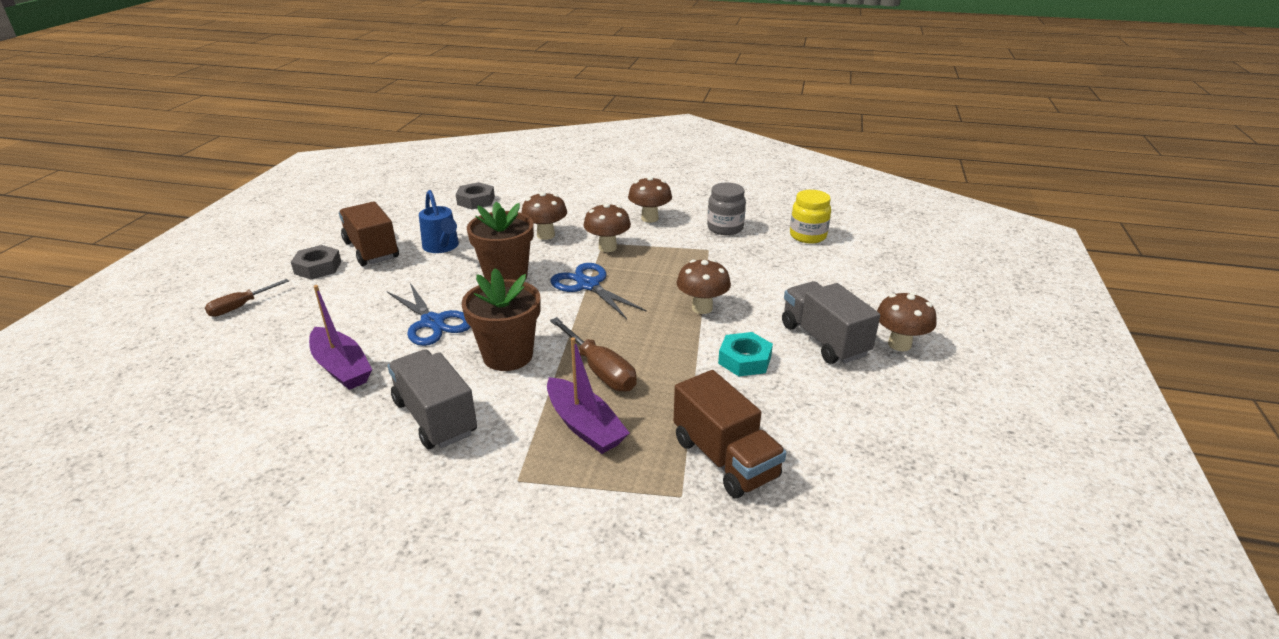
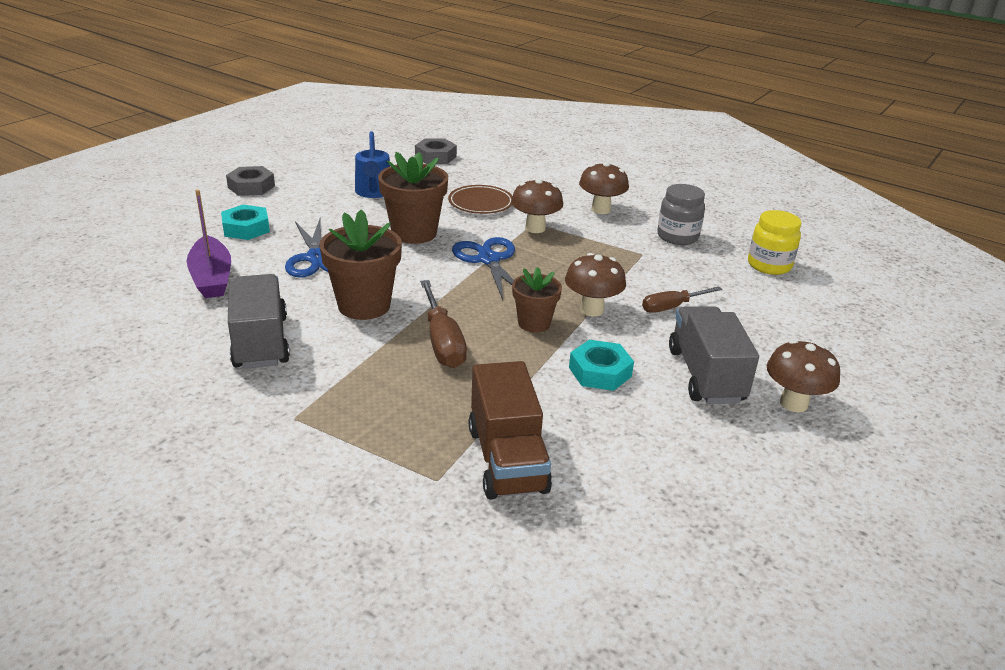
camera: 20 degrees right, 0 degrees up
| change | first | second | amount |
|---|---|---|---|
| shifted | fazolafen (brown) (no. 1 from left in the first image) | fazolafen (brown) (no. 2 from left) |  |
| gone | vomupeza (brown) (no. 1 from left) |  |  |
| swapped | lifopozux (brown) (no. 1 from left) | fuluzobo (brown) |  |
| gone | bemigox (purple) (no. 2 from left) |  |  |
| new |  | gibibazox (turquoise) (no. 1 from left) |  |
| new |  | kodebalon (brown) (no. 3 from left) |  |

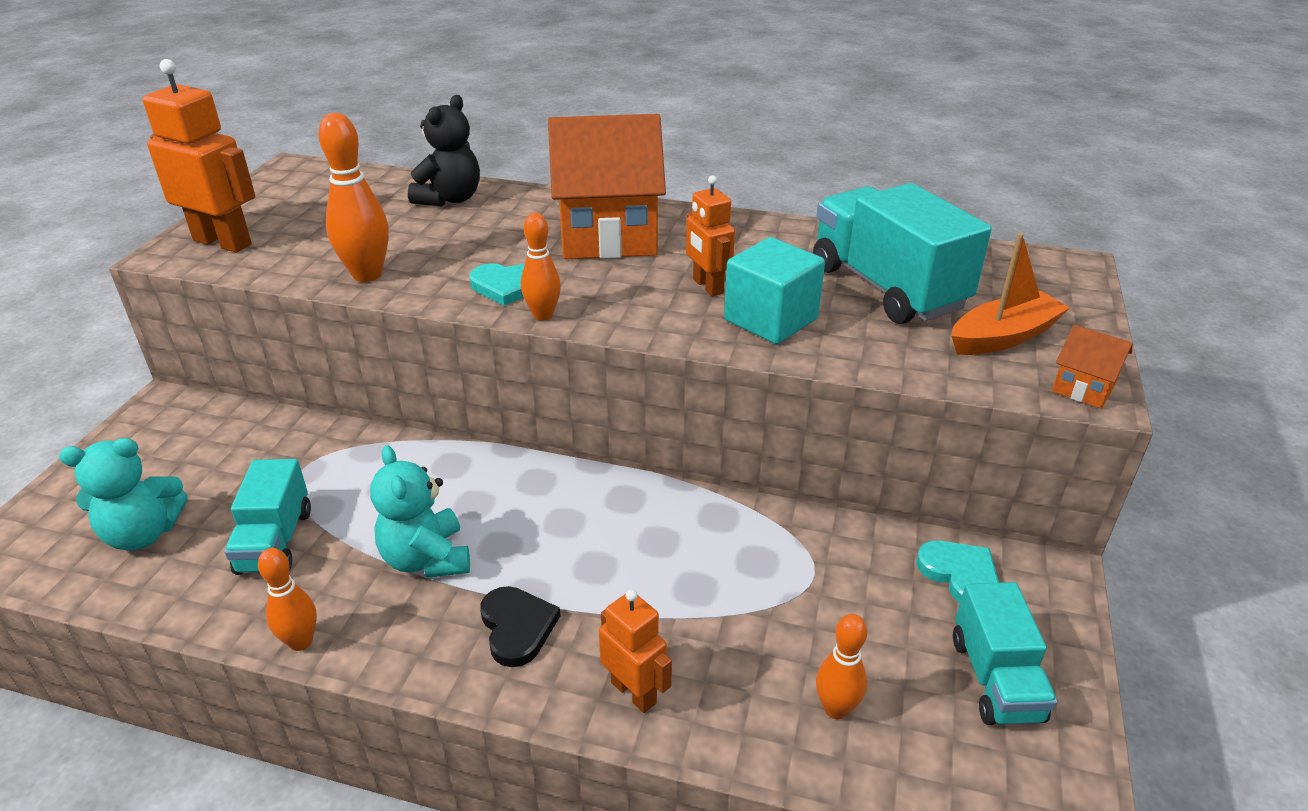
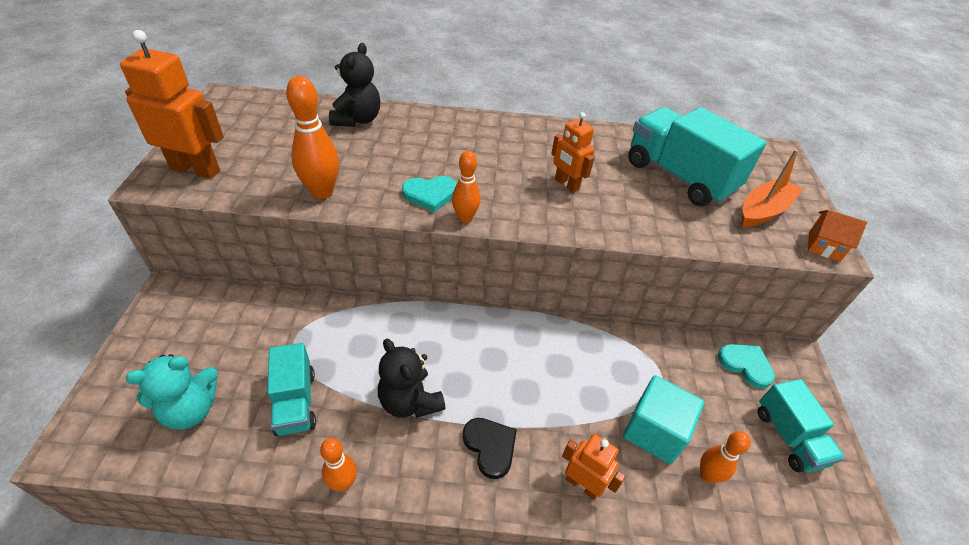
camera: 15 degrees left, 10 degrees up
| change | first | second | amount |
|---|---|---|---|
| repainted | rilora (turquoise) (no. 2 from left) | rilora (black) (no. 2 from left) |  |
| gone | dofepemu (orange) (no. 1 from left) |  |  |
| shifted | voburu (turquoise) |  |  |

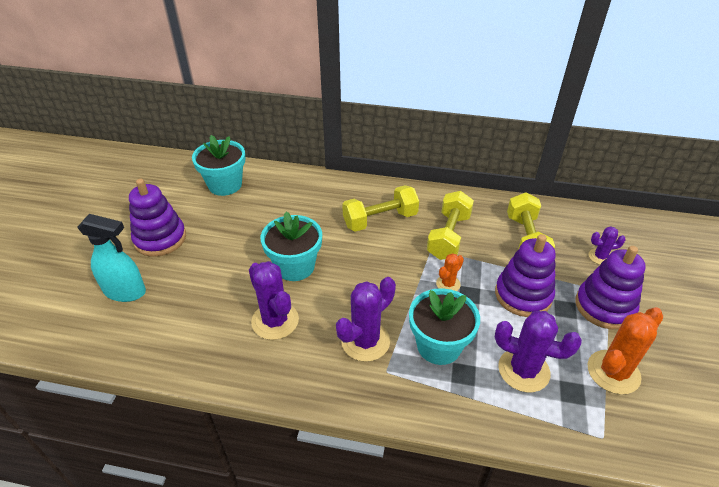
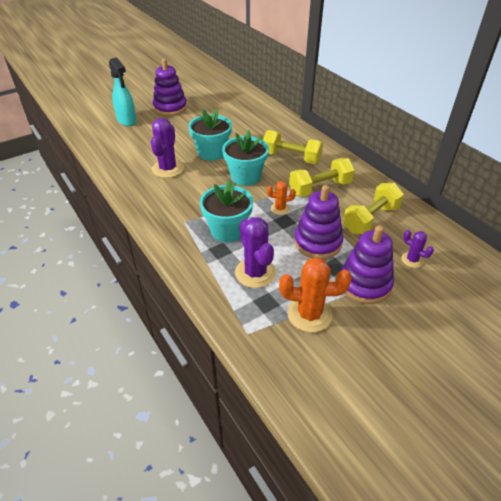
camera: 45 degrees right, 0 degrees up
| change | first | second | amount |
|---|---|---|---|
| shifted | kodebalon (turquoise) (no. 1 from left in the first image) | kodebalon (turquoise) (no. 3 from left) |  |
| gone | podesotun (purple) (no. 2 from left) |  |  |

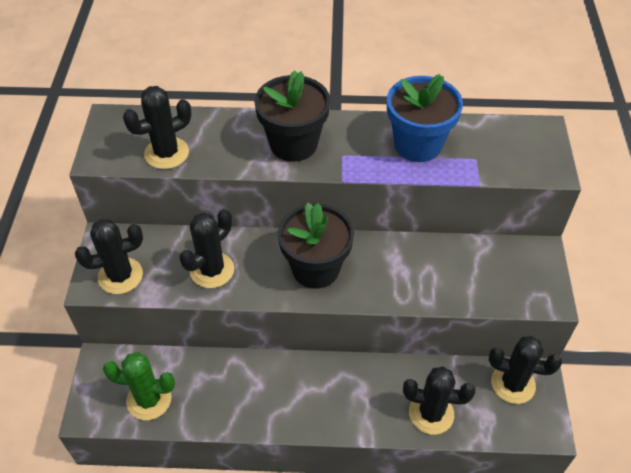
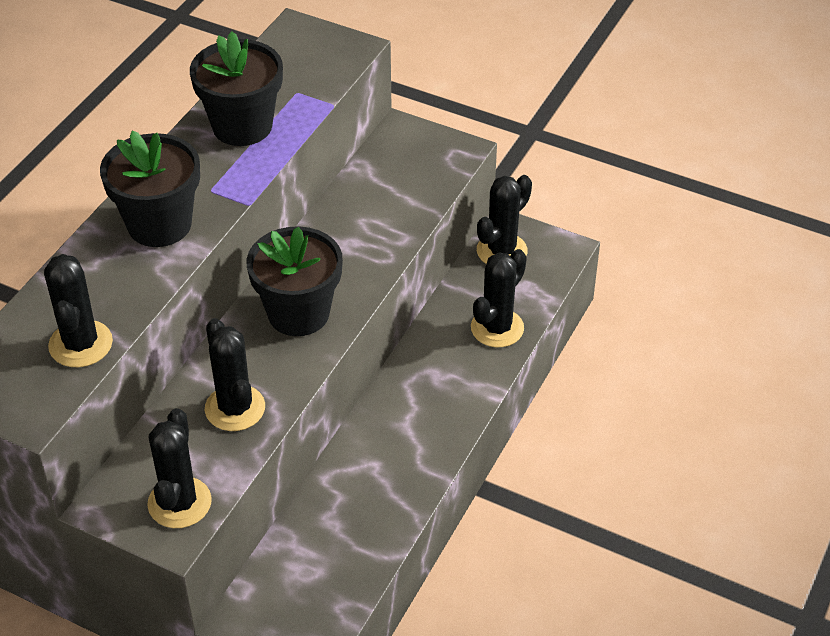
camera: 65 degrees left, 5 degrees down
| change | first | second | amount |
|---|---|---|---|
| gone | podesotun (green) |  |  |
| repainted | kodebalon (blue) | kodebalon (black) (no. 2 from left) |  |

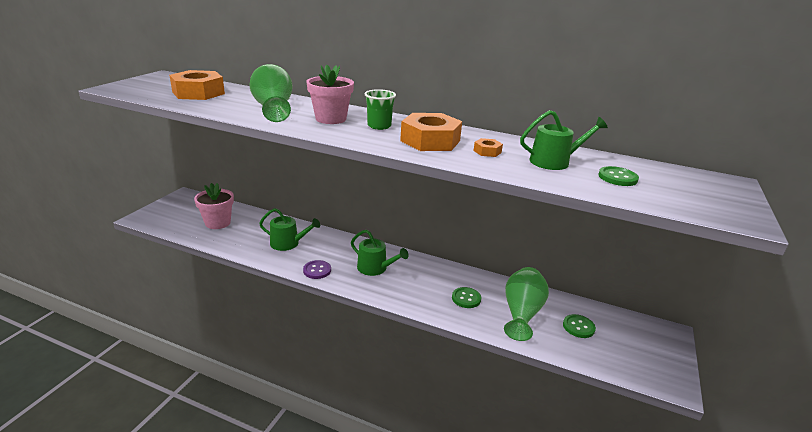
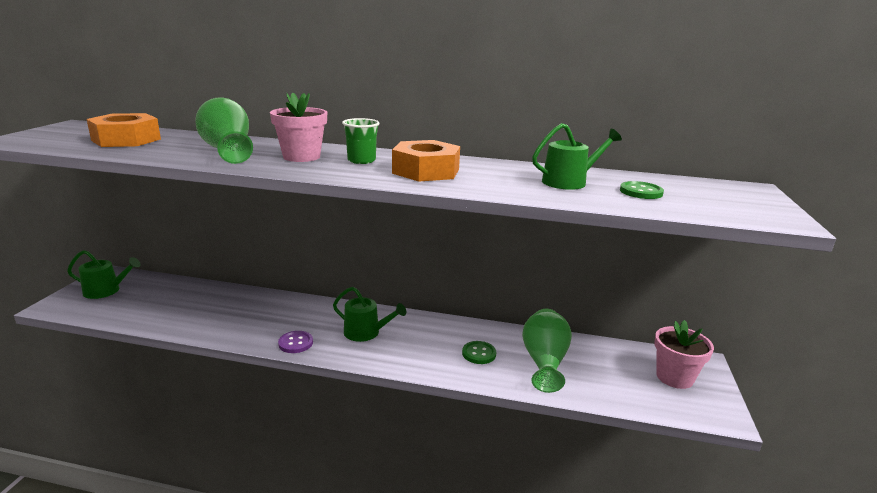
camera: 10 degrees left, 5 degrees down
| change | first | second | amount |
|---|---|---|---|
| shifted | kodebalon (pink) (no. 1 from left in the first image) | kodebalon (pink) (no. 2 from left) |  |
| shifted | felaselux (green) (no. 1 from left) |  |  |
| gone | gibibazox (orange) (no. 3 from left) |  |  |
| gone | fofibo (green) (no. 2 from left) |  |  |

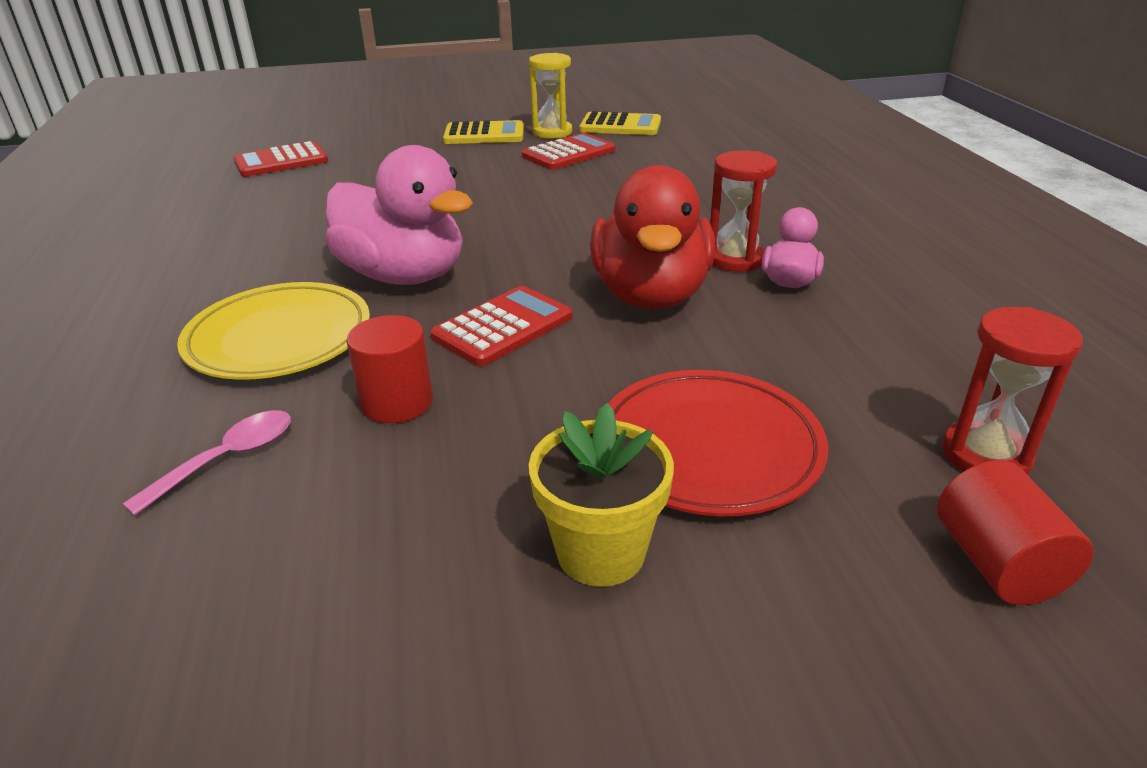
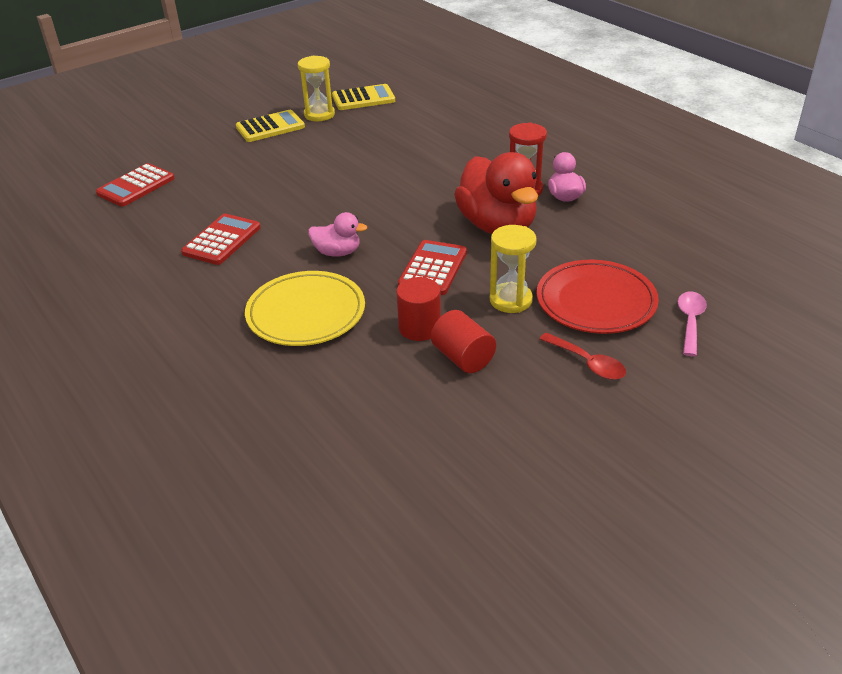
camera: 25 degrees left, 5 degrees up
| change | first | second | amount |
|---|---|---|---|
| shifted | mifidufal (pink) |  |  |
| scaled | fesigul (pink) (no. 1 from left) |  | x0.50 |
| shifted | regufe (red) (no. 3 from left in the first image) | regufe (red) (no. 2 from left) |  |
| swapped | kodebalon (yellow) | mifidufal (red) |  |
| shifted | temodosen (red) (no. 2 from left) |  |  |
| gone | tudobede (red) (no. 2 from left) |  |  |
| new |  | tudobede (yellow) (no. 2 from left) |  |

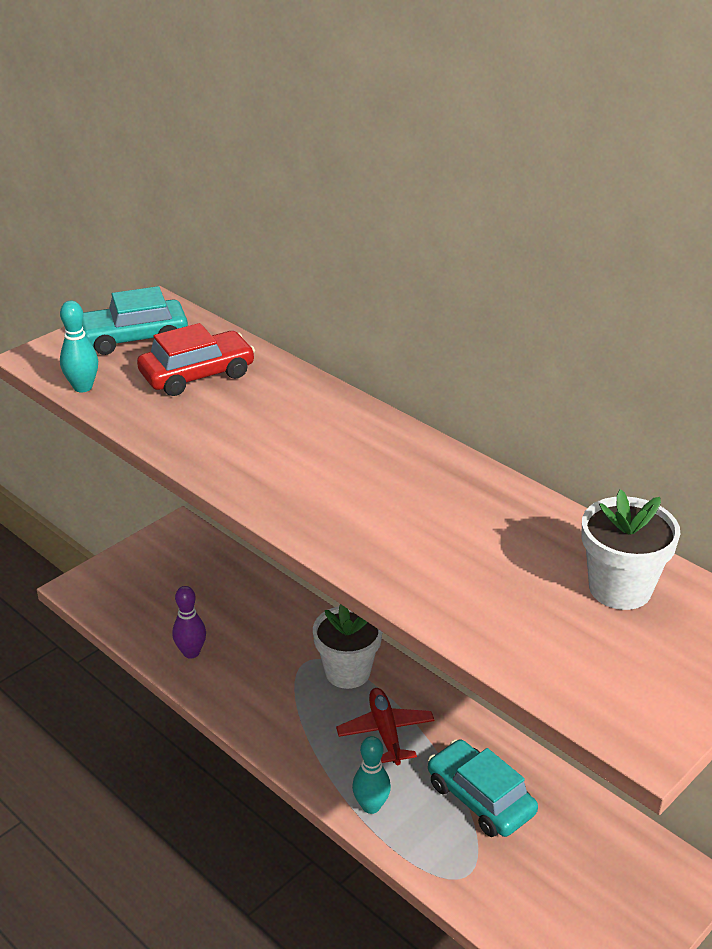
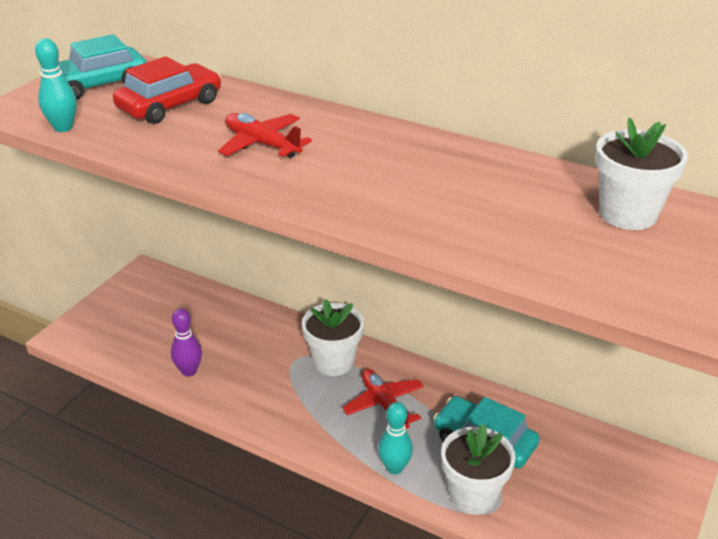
camera: 15 degrees left, 0 degrees up
| change | first | second | amount |
|---|---|---|---|
| new |  | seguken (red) (no. 1 from left) |  |
| new |  | kodebalon (white) (no. 2 from left) |  |

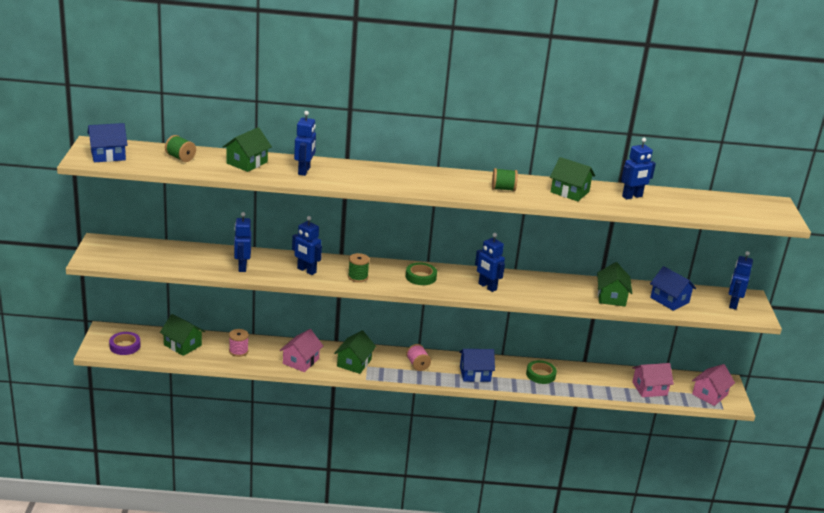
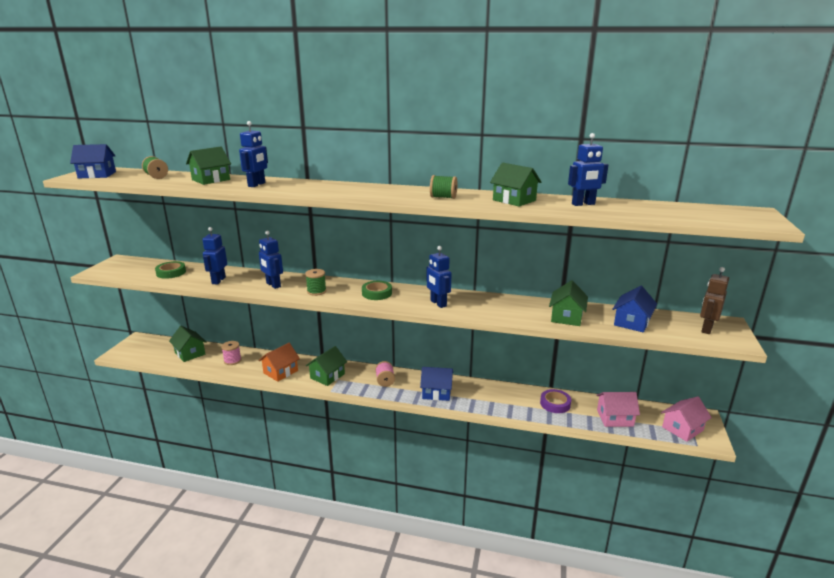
camera: 15 degrees right, 5 degrees down
| change | first | second | amount |
|---|---|---|---|
| shifted | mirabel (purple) |  |  |
| repainted | dofepemu (pink) (no. 1 from left) | dofepemu (orange) |  |
| shifted | mirabel (green) (no. 2 from left in the first image) | mirabel (green) (no. 1 from left) |  |
| rotated | dofepemu (blue) (no. 3 from left) |  | 60 degrees clockwise |
| repainted | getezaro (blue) (no. 6 from left) | getezaro (brown) |  |

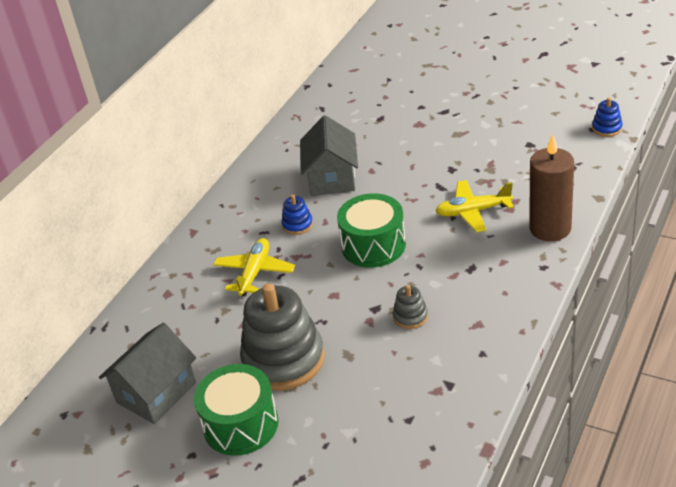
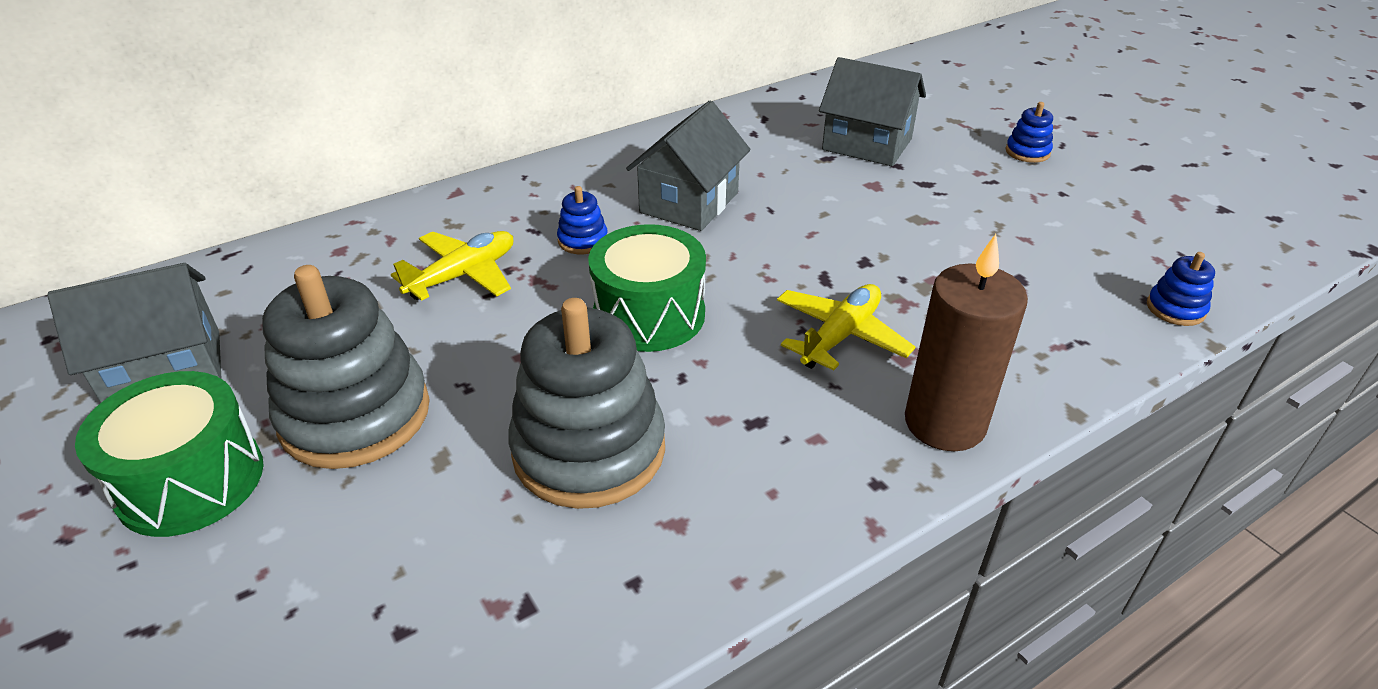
camera: 25 degrees right, 0 degrees up
| change | first | second | amount |
|---|---|---|---|
| scaled | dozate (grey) (no. 2 from left) |  | x2.31 |
| rotated | seguken (yellow) (no. 2 from left) |  | 105 degrees clockwise |
| new |  | dofepemu (grey) (no. 3 from left) |  |
| new |  | dozate (blue) (no. 2 from left) |  |

